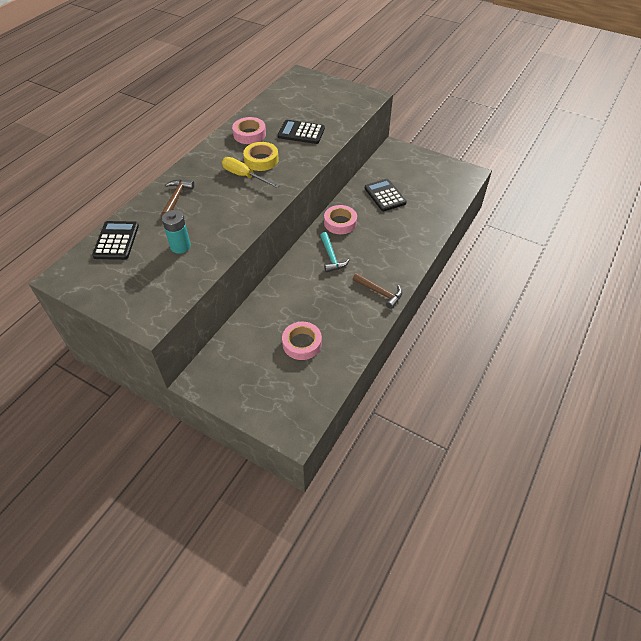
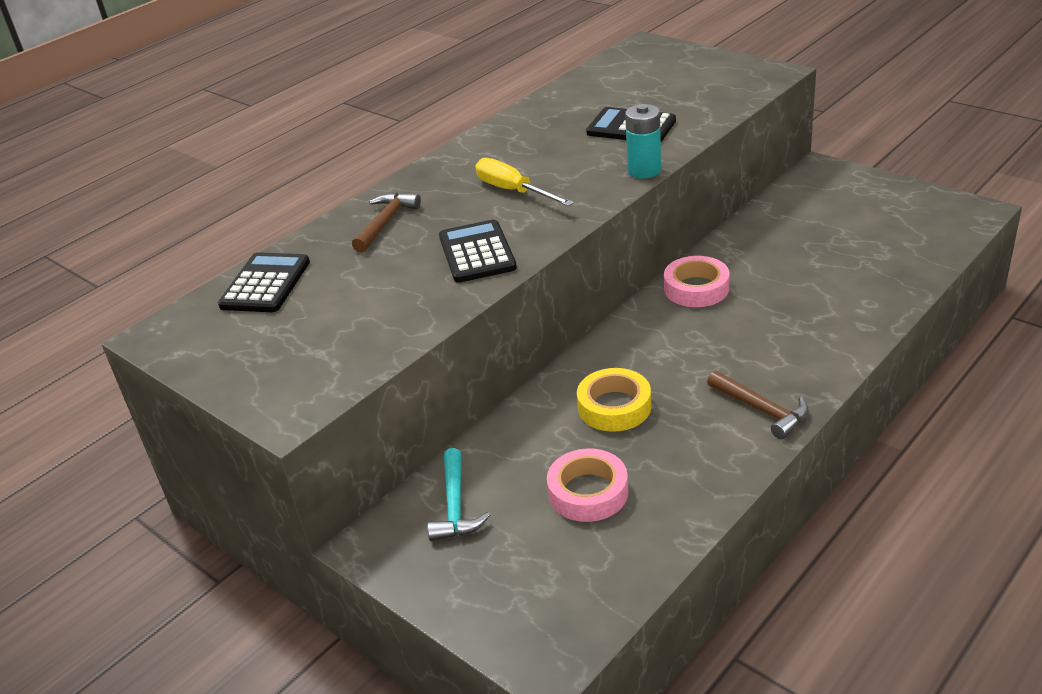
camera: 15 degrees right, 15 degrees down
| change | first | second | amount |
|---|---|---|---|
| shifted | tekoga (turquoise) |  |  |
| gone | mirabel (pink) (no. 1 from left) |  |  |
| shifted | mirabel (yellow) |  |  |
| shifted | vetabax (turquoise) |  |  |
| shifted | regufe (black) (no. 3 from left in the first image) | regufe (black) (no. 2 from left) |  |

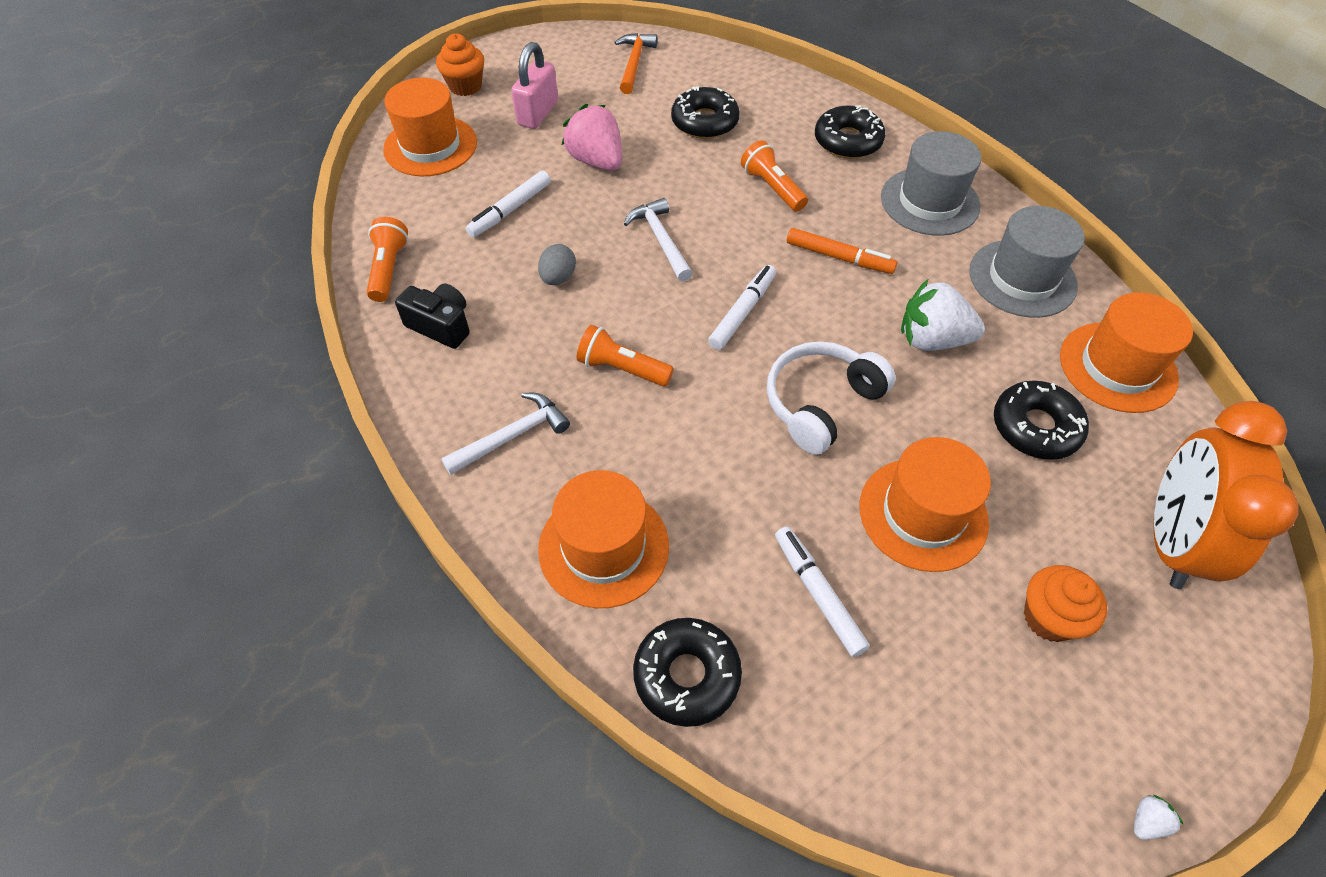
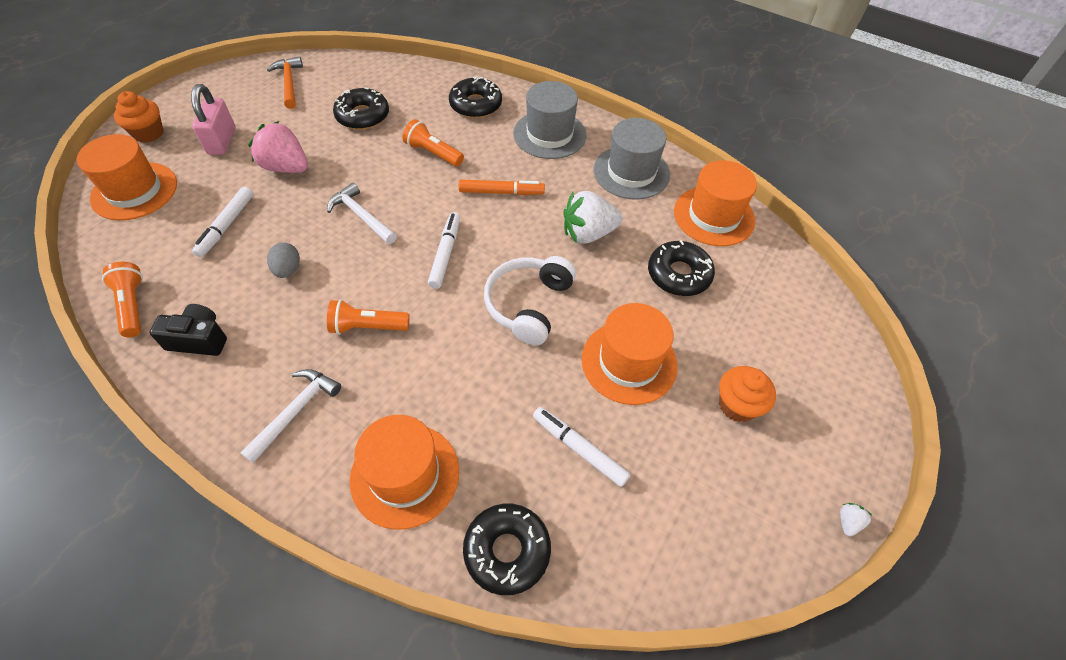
camera: 25 degrees left, 0 degrees up
| change | first | second | amount |
|---|---|---|---|
| gone | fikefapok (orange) |  |  |

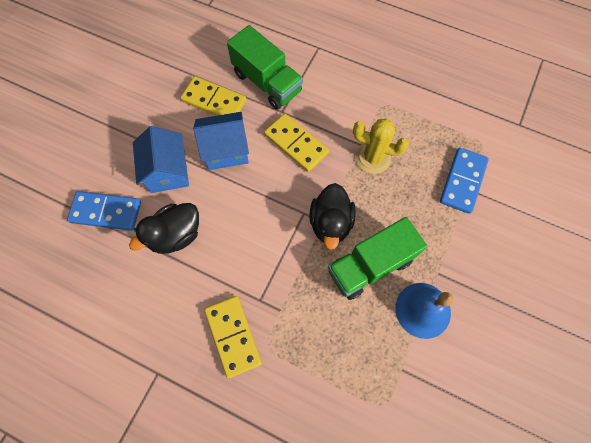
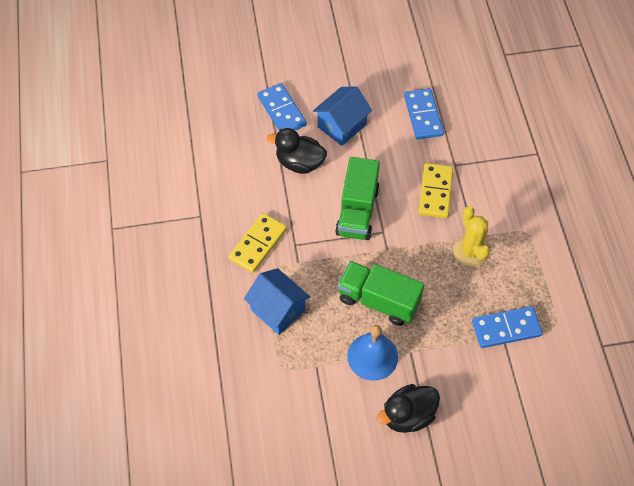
camera: 55 degrees right, 10 degrees down
| change | first | second | amount |
|---|---|---|---|
| repainted | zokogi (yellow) (no. 1 from left) | zokogi (blue) (no. 2 from left) |  |
| shifted | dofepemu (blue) (no. 2 from left in the first image) | dofepemu (blue) (no. 1 from left) |  |
| shifted | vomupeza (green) (no. 1 from left) |  |  |
| shifted | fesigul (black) (no. 2 from left) |  |  |

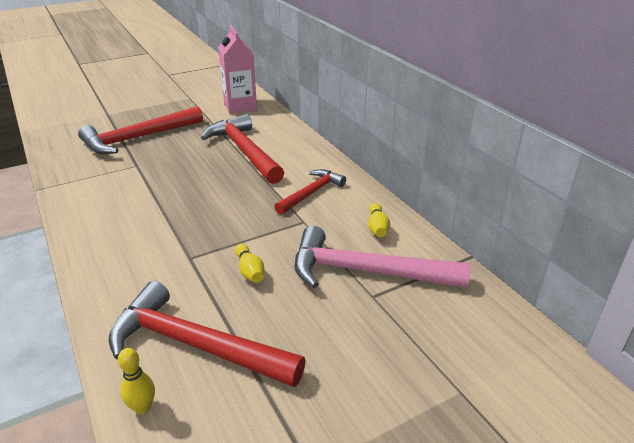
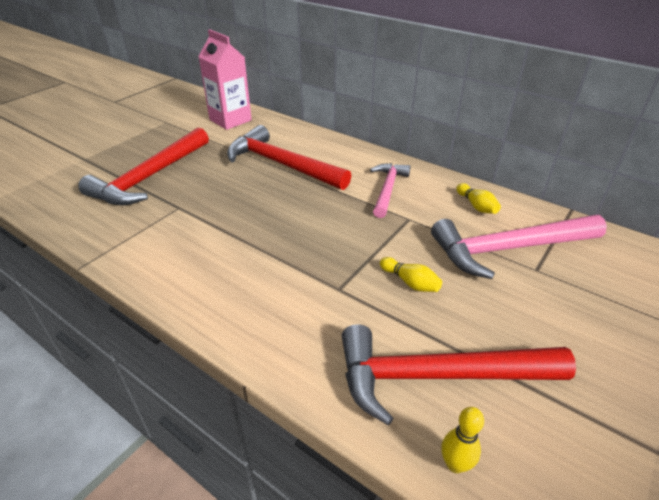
camera: 25 degrees left, 5 degrees up
| change | first | second | amount |
|---|---|---|---|
| repainted | vetabax (red) (no. 4 from left) | vetabax (pink) (no. 1 from left) |  |

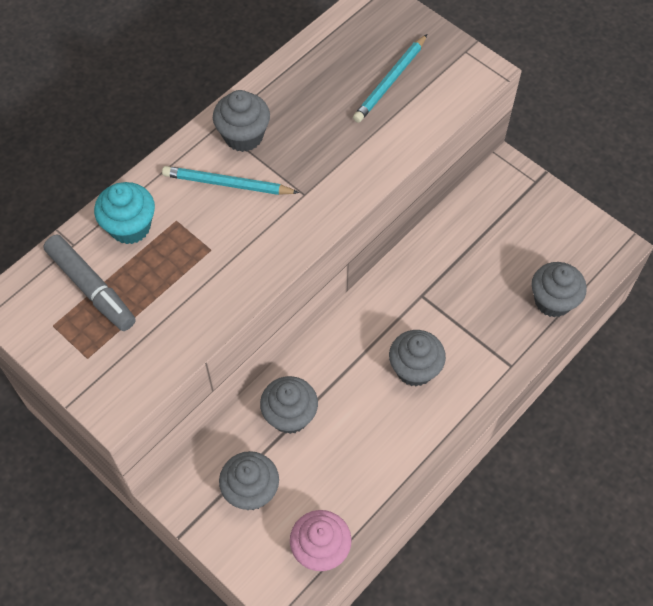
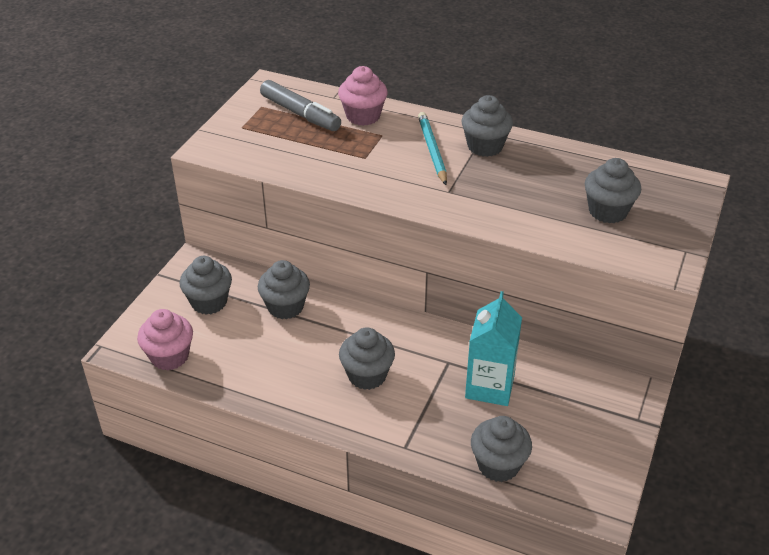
camera: 70 degrees right, 20 degrees down
| change | first | second | amount |
|---|---|---|---|
| rotated | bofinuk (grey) |  | 75 degrees counterclockwise |
| repainted | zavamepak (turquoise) | zavamepak (pink) (no. 2 from left) |  |
| swapped | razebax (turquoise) (no. 2 from left) | zavamepak (grey) (no. 6 from left) |  |
| new |  | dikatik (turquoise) |  |

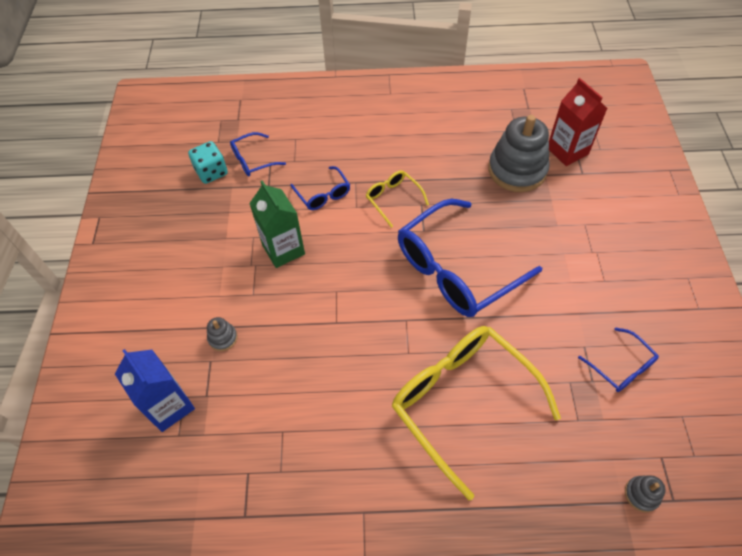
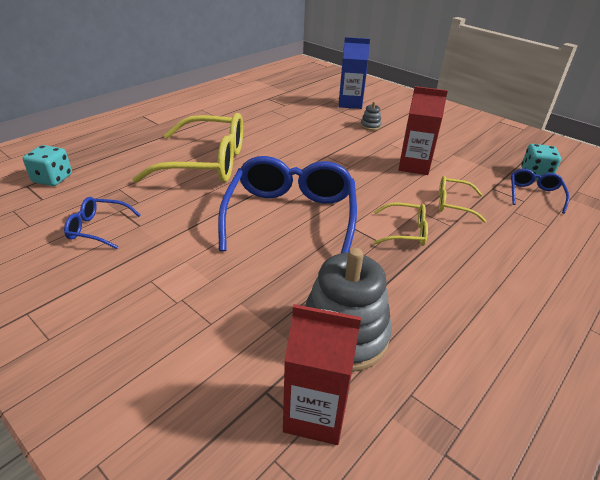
camera: 130 degrees right, 20 degrees down
| change | first | second | amount |
|---|---|---|---|
| repainted | dikatik (green) | dikatik (red) (no. 2 from left) |  |
| repainted | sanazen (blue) (no. 2 from left) | sanazen (yellow) (no. 3 from left) |  |
| swapped | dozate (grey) (no. 3 from left) | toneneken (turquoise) (no. 1 from left) |  |

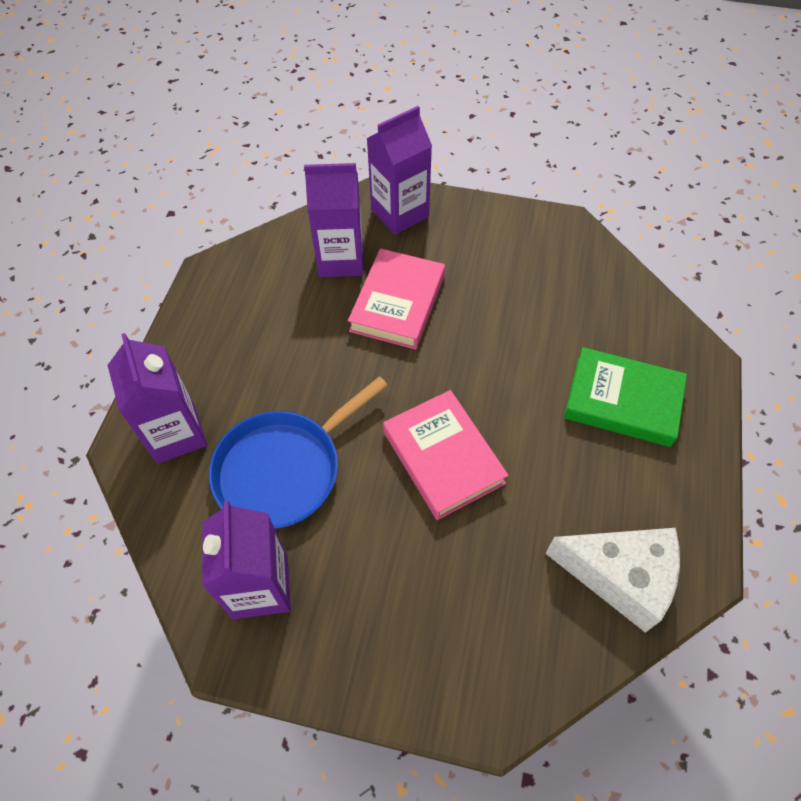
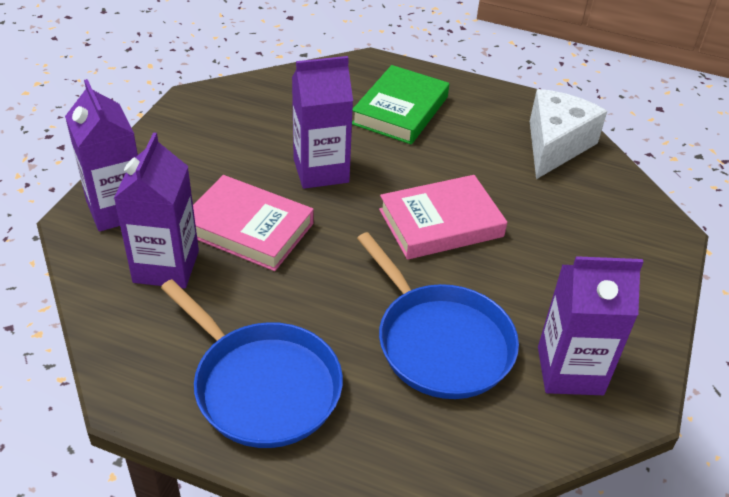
camera: 85 degrees left, 15 degrees down
| change | first | second | amount |
|---|---|---|---|
| shifted | dikatik (purple) (no. 1 from left in the first image) | dikatik (purple) (no. 3 from left) |  |
| new |  | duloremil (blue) (no. 1 from left) |  |

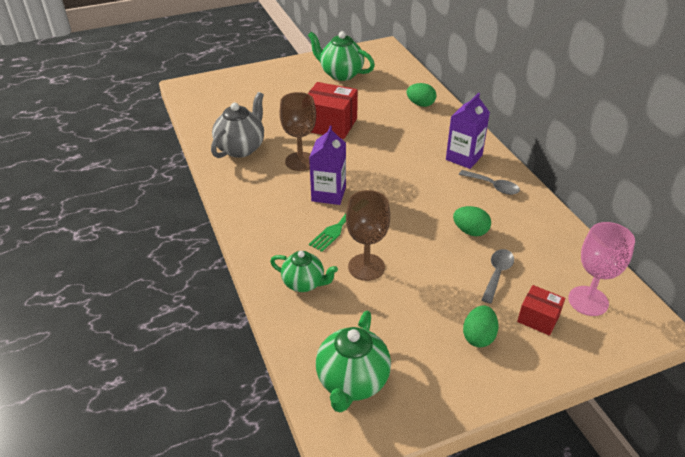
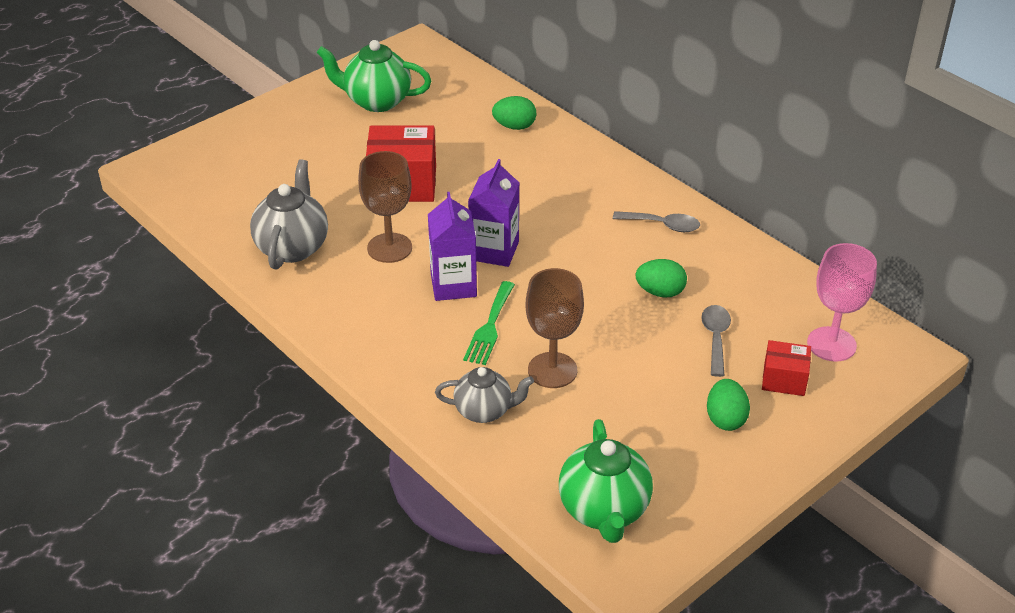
camera: 20 degrees left, 0 degrees up
| change | first | second | amount |
|---|---|---|---|
| repainted | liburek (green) (no. 1 from left) | liburek (grey) (no. 2 from left) |  |
| shifted | dikatik (purple) (no. 2 from left) |  |  |

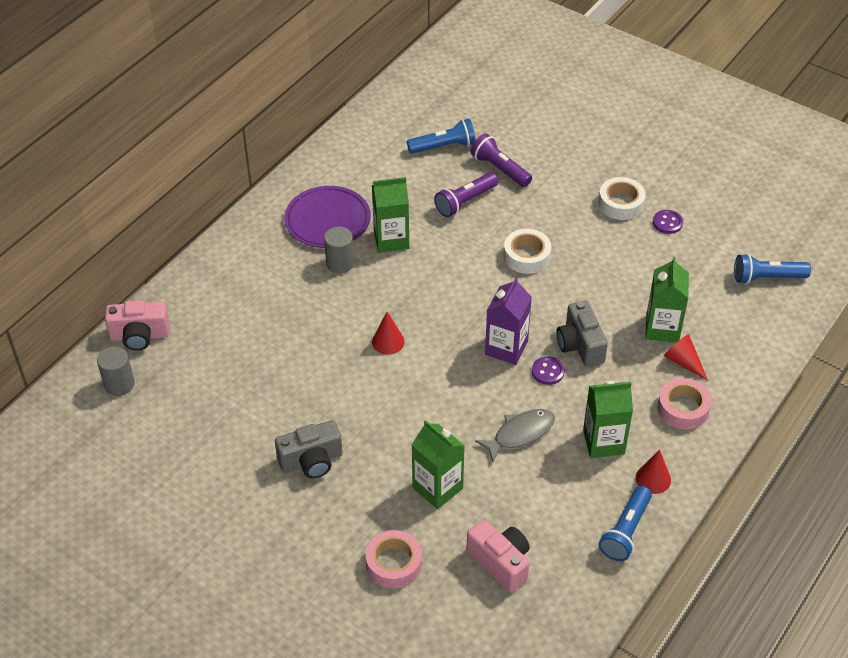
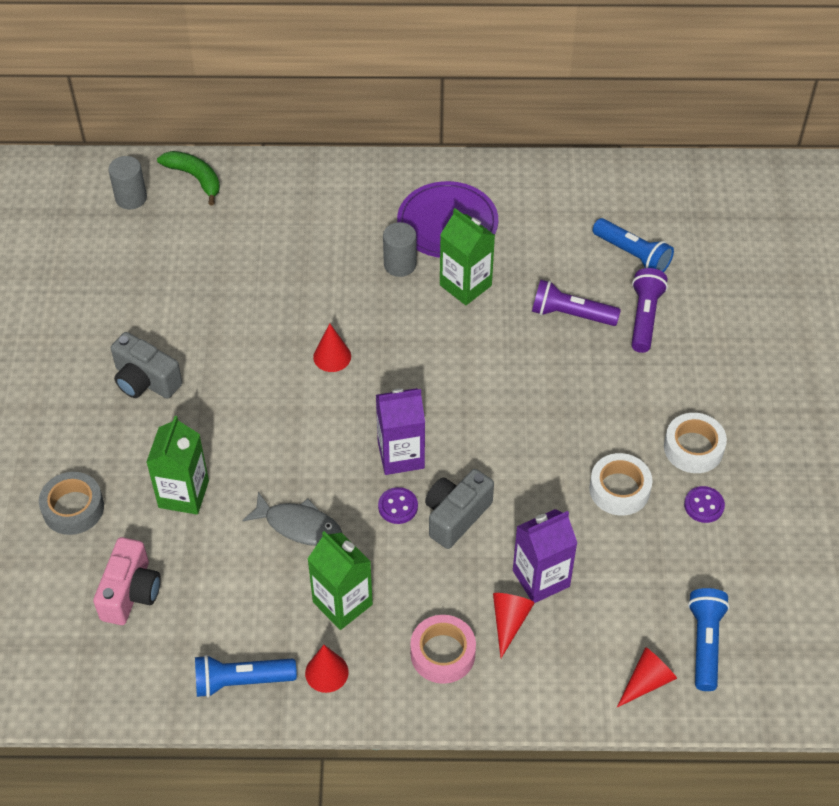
camera: 55 degrees right, 5 degrees up
| change | first | second | amount |
|---|---|---|---|
| swapped | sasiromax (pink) (no. 1 from left) | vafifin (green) |  |
| repainted | mirabel (pink) (no. 1 from left) | mirabel (grey) |  |
| shifted | mirabel (white) (no. 1 from left) |  |  |
| repainted | dikatik (green) (no. 4 from left) | dikatik (purple) (no. 2 from left) |  |
| rotated | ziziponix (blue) (no. 3 from left) |  | 45 degrees clockwise |
| new |  | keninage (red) (no. 4 from left) |  |

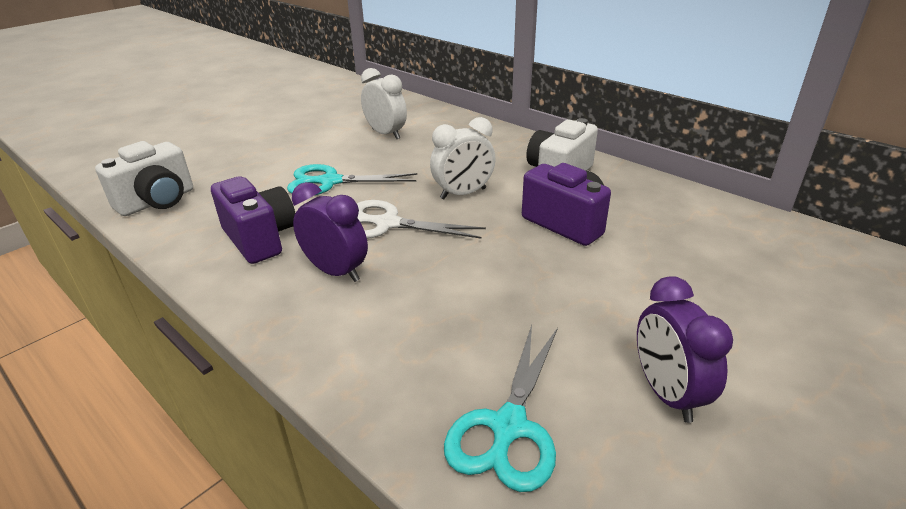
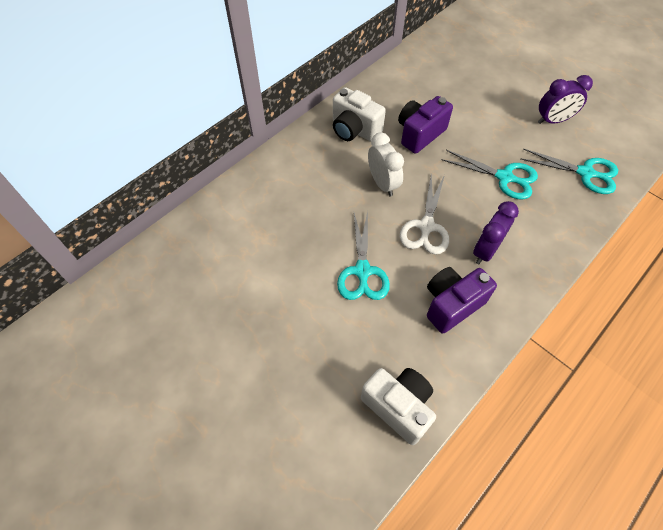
camera: 90 degrees left, 25 degrees up
| change | first | second | amount |
|---|---|---|---|
| gone | fikefapok (white) (no. 1 from left) |  |  |
| new |  | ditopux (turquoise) (no. 2 from left) |  |

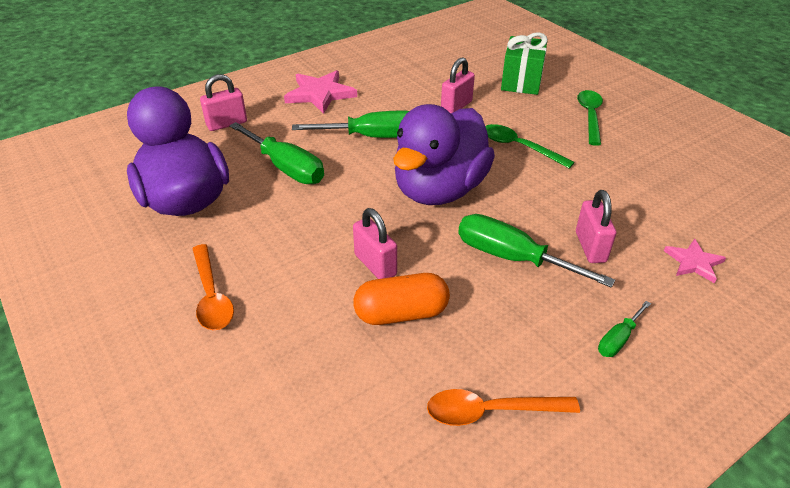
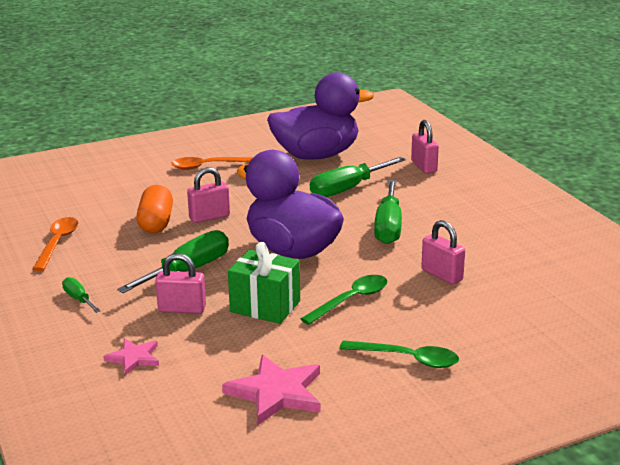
camera: 100 degrees right, 15 degrees down
| change | first | second | amount |
|---|---|---|---|
| shifted | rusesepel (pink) (no. 1 from left in the first image) | rusesepel (pink) (no. 2 from left) |  |
| shifted | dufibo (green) |  |  |

